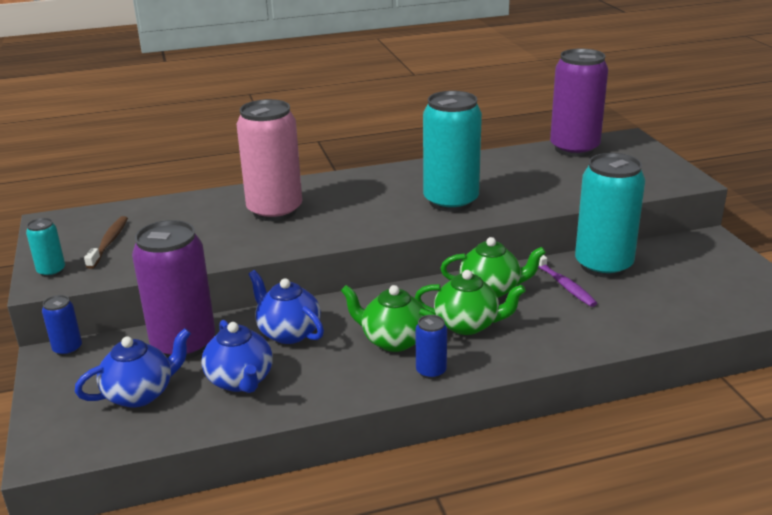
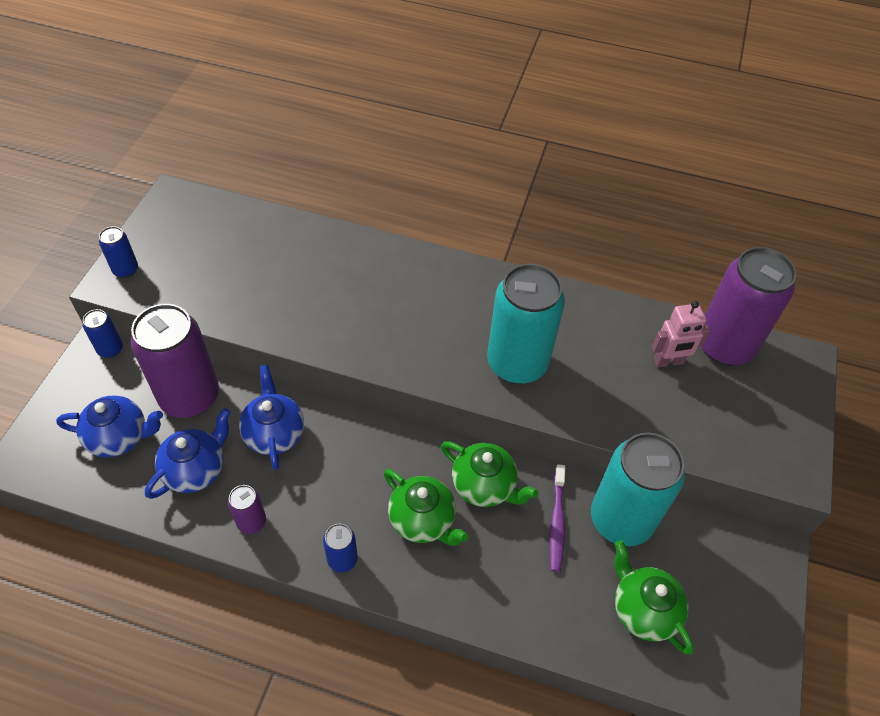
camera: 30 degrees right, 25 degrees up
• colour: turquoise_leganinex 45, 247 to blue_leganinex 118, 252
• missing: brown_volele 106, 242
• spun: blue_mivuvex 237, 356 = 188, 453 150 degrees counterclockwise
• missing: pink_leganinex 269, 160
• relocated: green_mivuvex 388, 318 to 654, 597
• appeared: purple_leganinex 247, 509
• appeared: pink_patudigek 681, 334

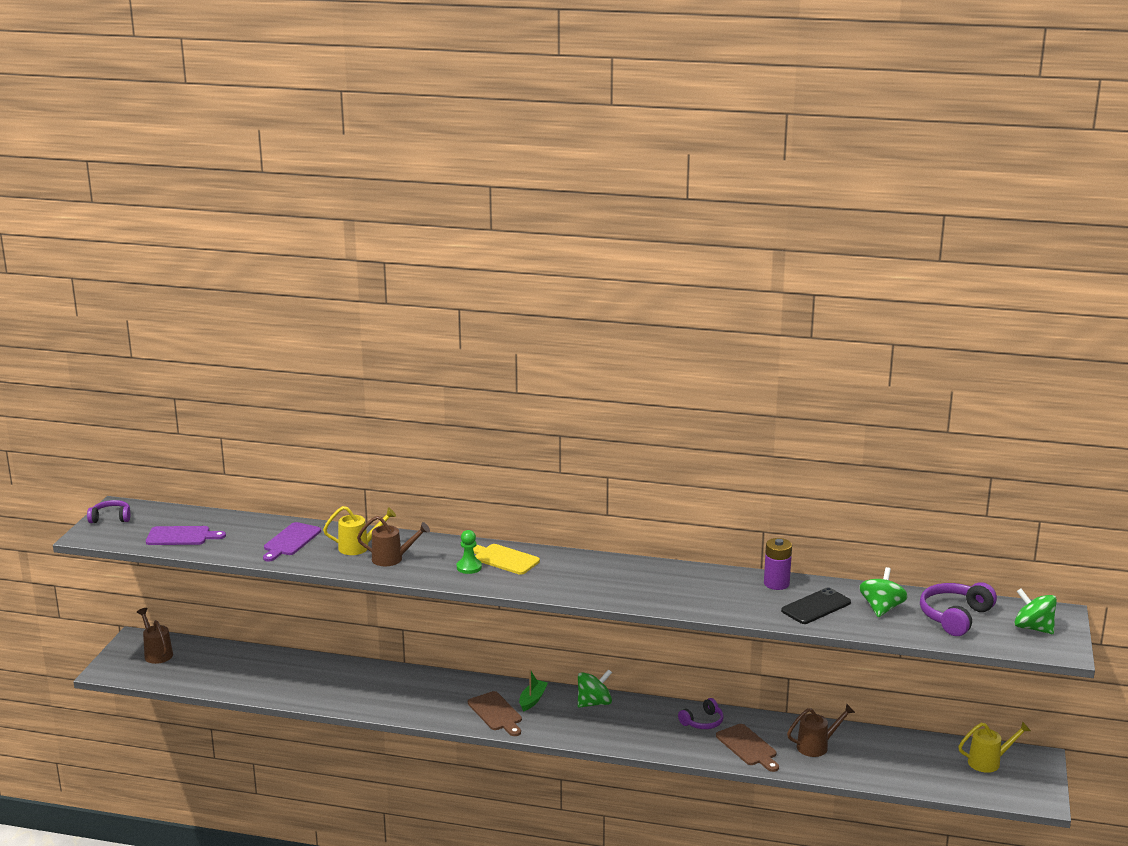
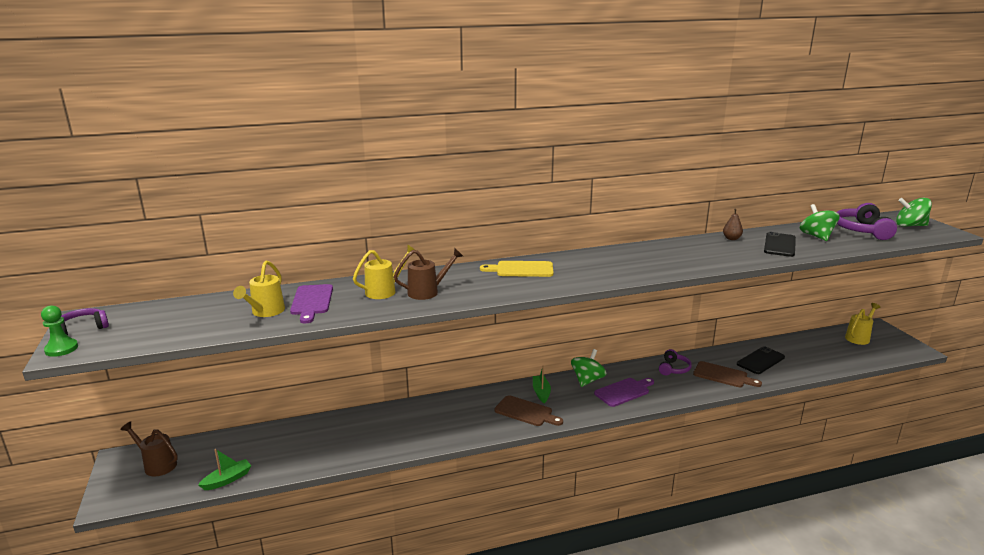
camera: 30 degrees left, 0 degrees up
• relocated: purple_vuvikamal 186, 535 to 624, 392
• relocated: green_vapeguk 469, 552 to 59, 331
• exchanged: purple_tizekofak 778, 564 to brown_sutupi 733, 224
• exchanged: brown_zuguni 821, 730 to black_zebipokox 761, 360
• appeared: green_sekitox 224, 469
• appeared: yellow_zuguni 259, 288

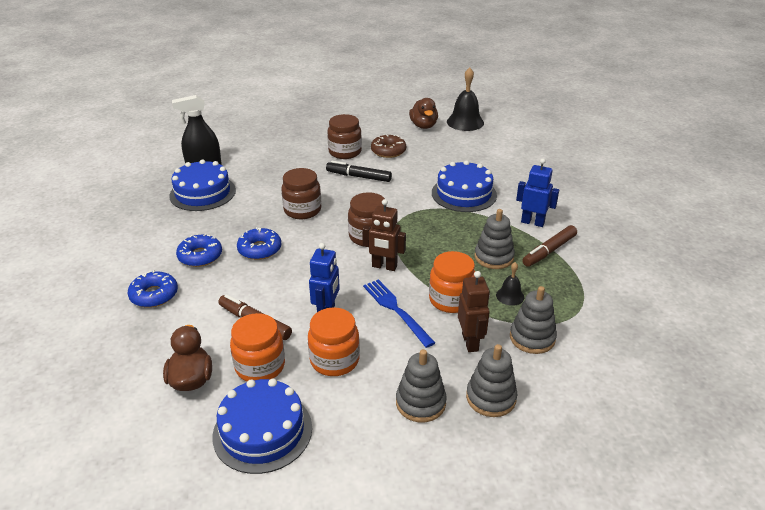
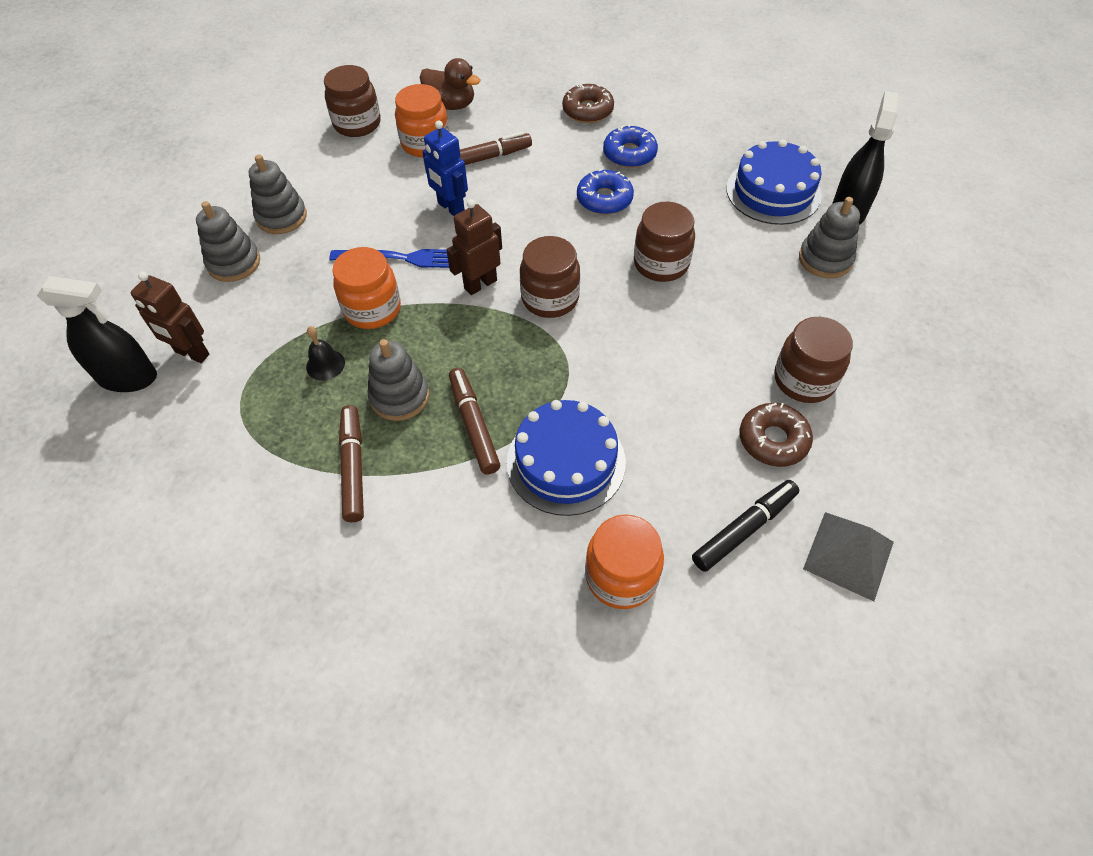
camera: 125 degrees right, 20 degrees up
• colour: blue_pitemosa 153, 289 to brown_pitemosa 588, 103
• exchanged: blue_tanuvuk 262, 426 to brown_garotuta 352, 101
• relocated: orange_garotuta 334, 341 to 624, 561
• relocated: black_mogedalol 359, 171 to 745, 526
• exchanged: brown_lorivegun 423, 113 to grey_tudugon 848, 556
• missing: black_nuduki 465, 99
• relocated: brown_patudigek 474, 311 to 170, 317
• relocated: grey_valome 533, 320 to 829, 238
• missing: blue_patudigek 537, 192
• appeared: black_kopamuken 97, 334
• appeared: brown_mogedalol 475, 421

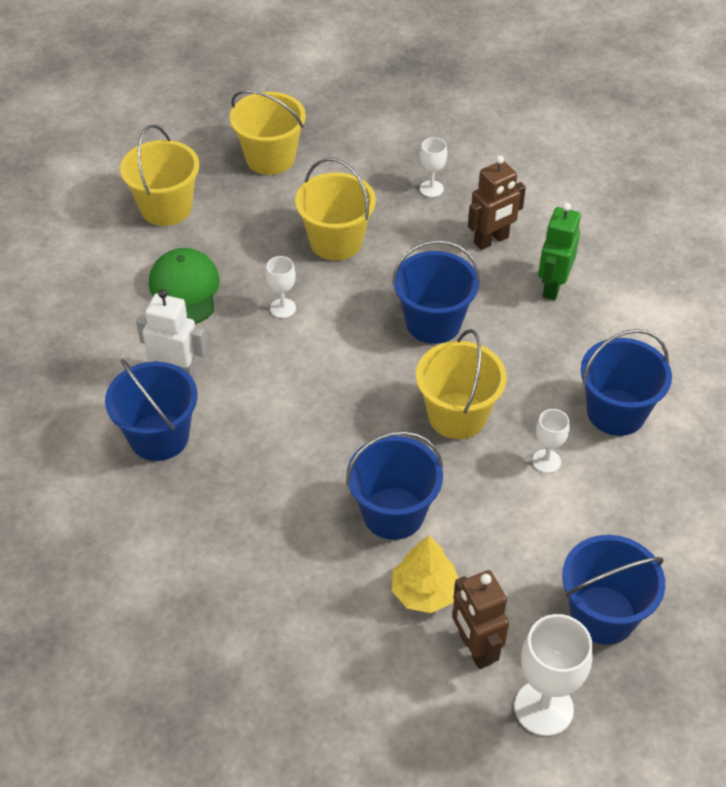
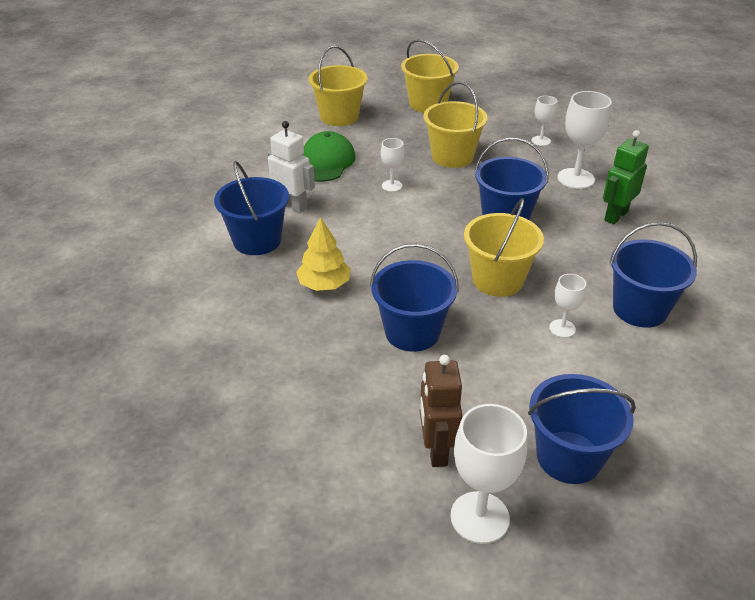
camera: 20 degrees right, 10 degrees down
• relocated: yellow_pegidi 425, 574 to 323, 254
• exchanged: brown_patudigek 497, 203 to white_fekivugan 584, 140

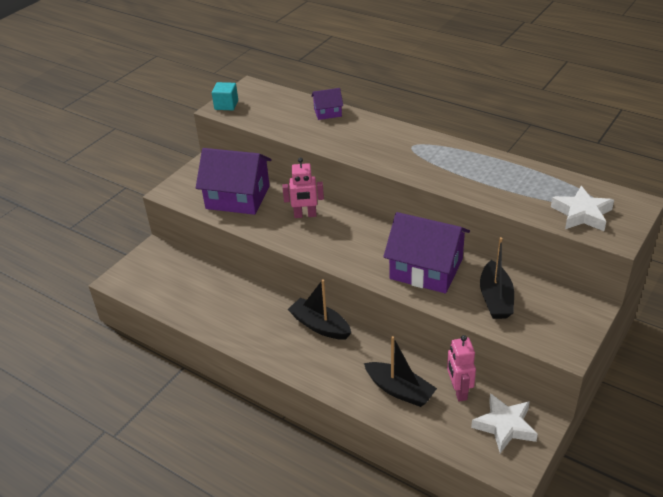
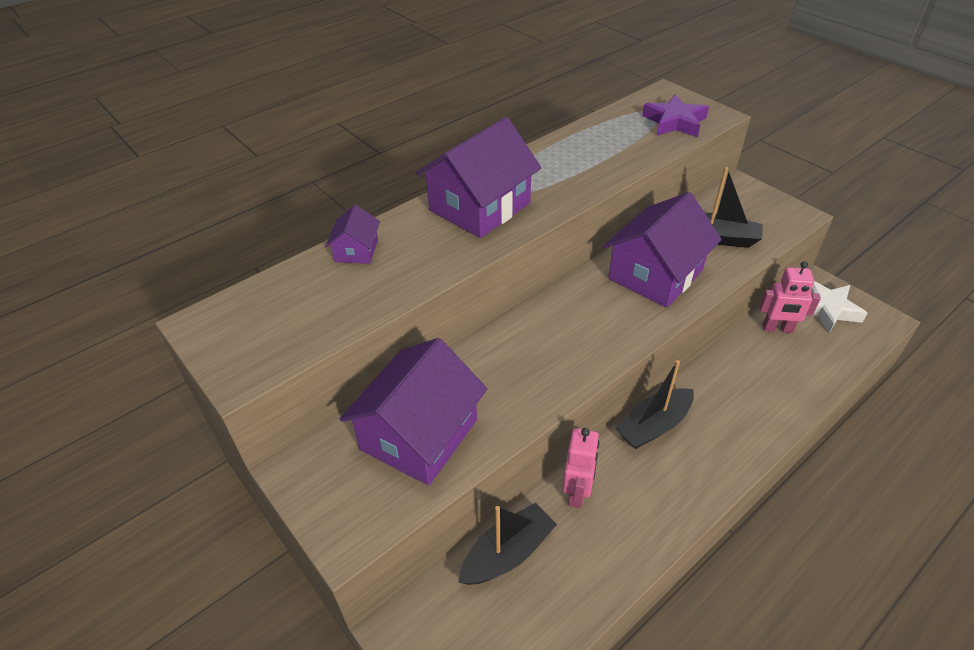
camera: 75 degrees left, 5 degrees up
• missing: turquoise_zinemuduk 225, 96
• relocated: pink_patudigek 303, 188 to 581, 468
• relocated: black_sekitox 400, 371 to 507, 544
• colour: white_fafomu 582, 208 to purple_fafomu 675, 115
• appeared: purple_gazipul 478, 177

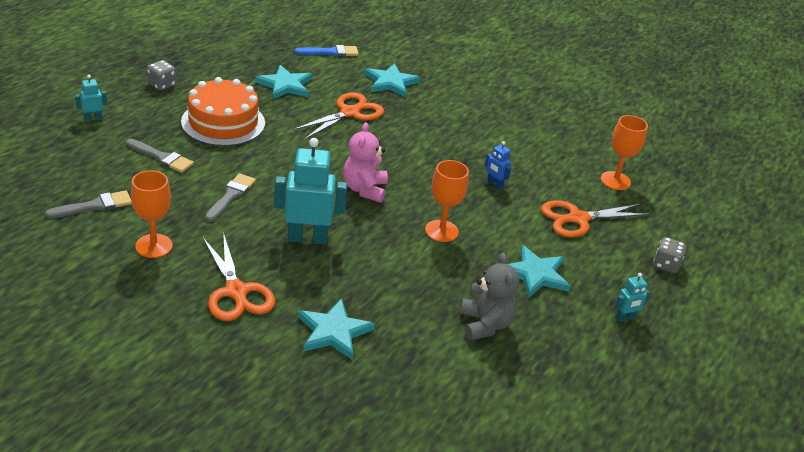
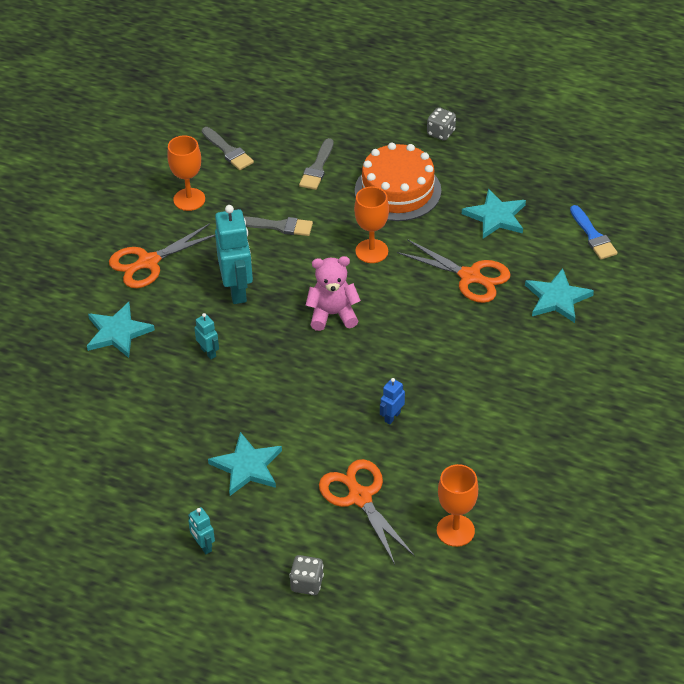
camera: 85 degrees right, 10 degrees up
• relocated: turquoise_patudigek 91, 98 to 206, 336
• relocated: orange_fekivugan 447, 201 to 371, 225
• missing: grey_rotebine 489, 296

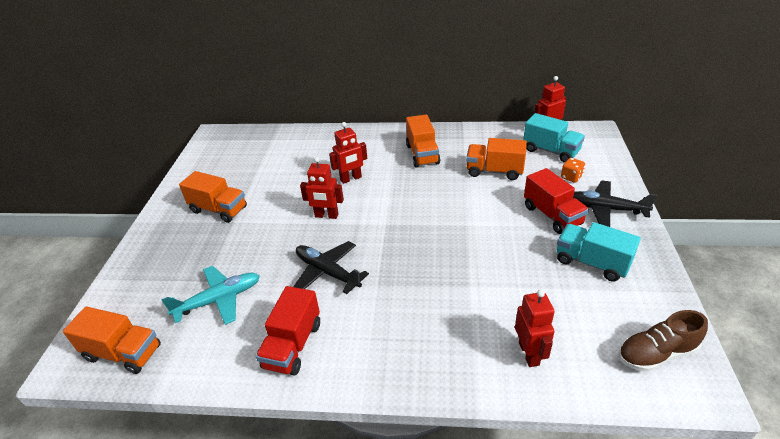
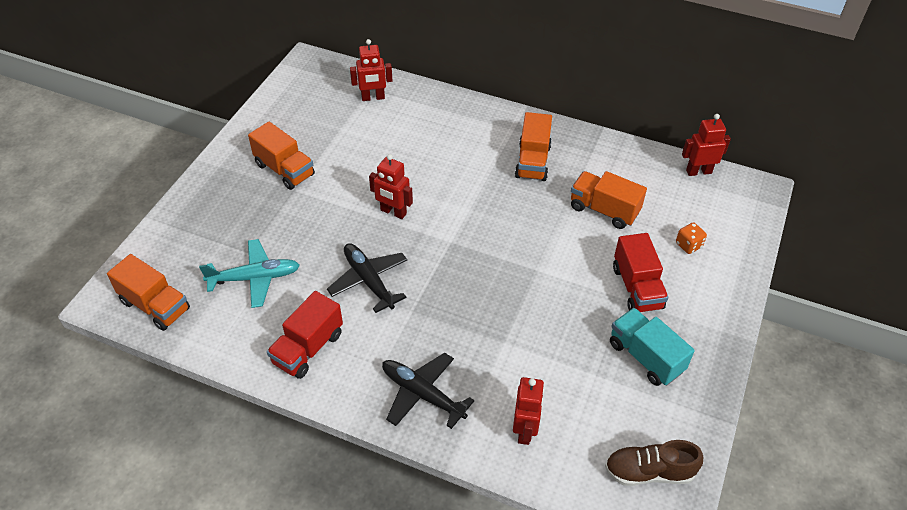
camera: 15 degrees right, 10 degrees up
• relocated: red_patudigek 348, 153 to 371, 70
• missing: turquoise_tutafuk 554, 138
• relocated: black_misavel 615, 203 to 428, 391

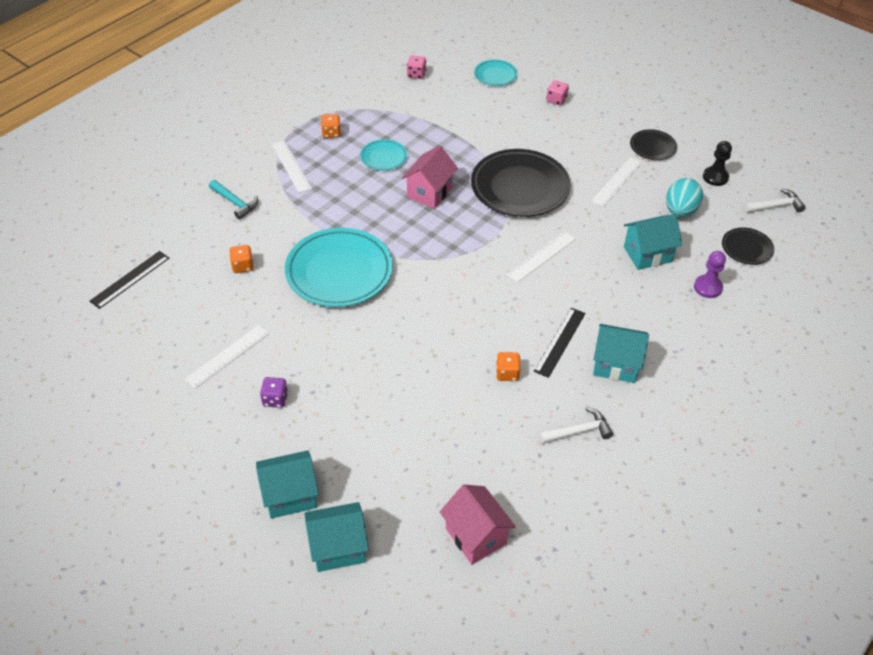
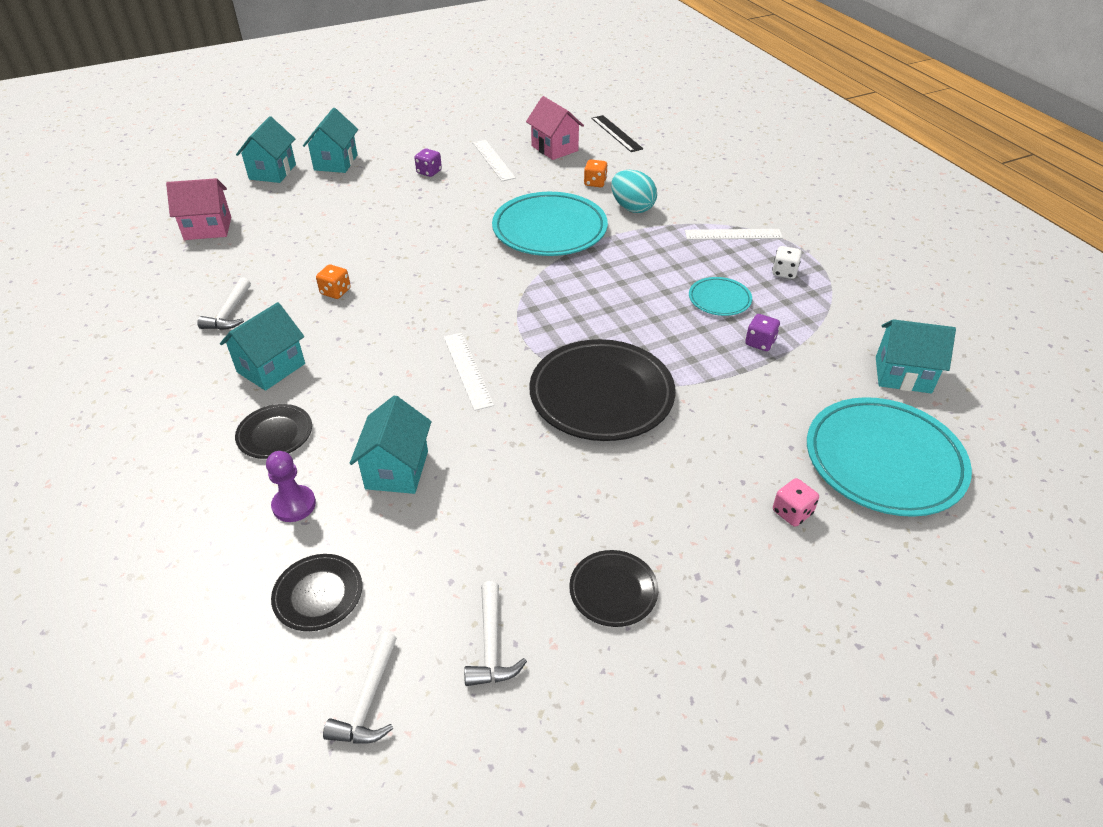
camera: 115 degrees right, 5 degrees down
• missing: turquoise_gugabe 233, 200
• colour: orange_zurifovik 331, 126 to white_zurifovik 787, 262
• relocated: pink_gazipul 430, 177 to 555, 128
• exchanged: pink_zurifovik 416, 67 to turquoise_gazipul 916, 356
• size: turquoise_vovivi 496, 72 = 889, 457 x2.03
• missing: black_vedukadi 560, 343
• missing: white_vedukadi 616, 182
• relocated: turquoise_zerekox 684, 197 to 634, 191
• exchanged: black_vapeguk 717, 163 to white_gugabe 495, 633
• appeared: black_vovivi 273, 431
• appeared: purple_zurifovik 762, 332

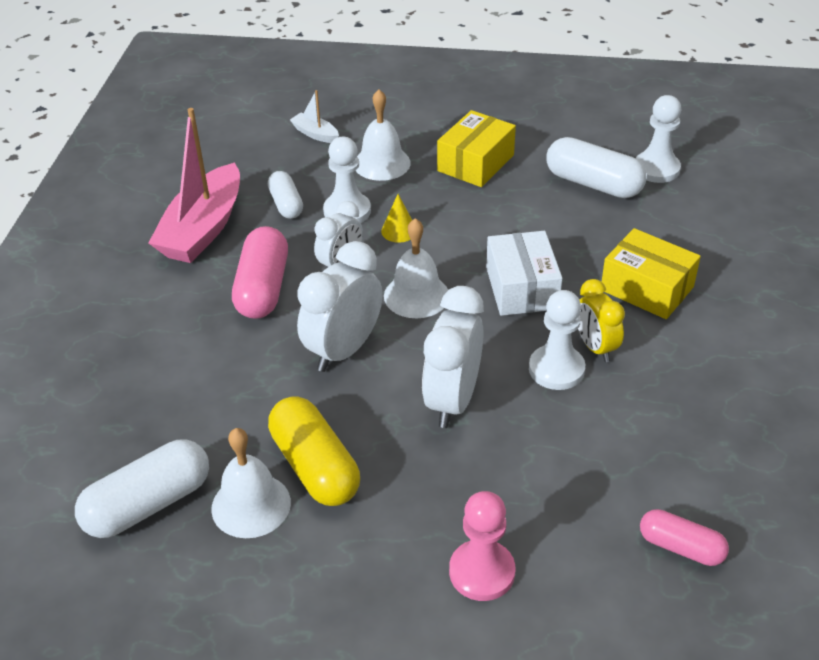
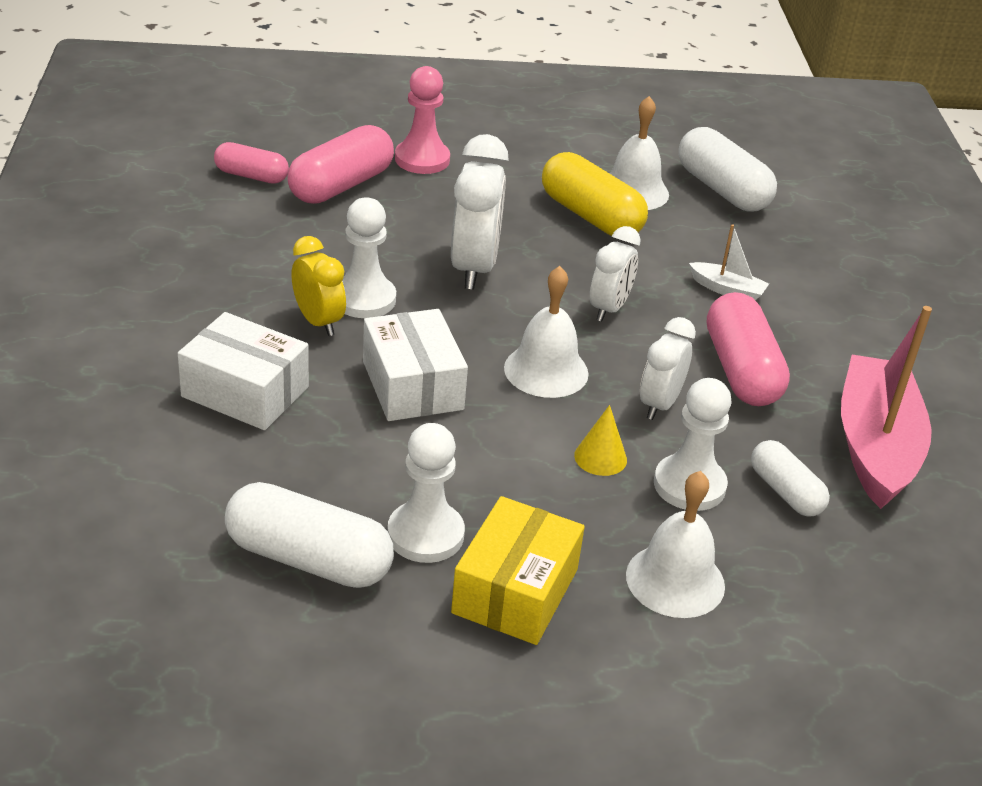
camera: 165 degrees right, 5 degrees down
• spun: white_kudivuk 142, 488 = 727, 169 75 degrees counterclockwise
• relocated: white_sekitox 314, 116 to 729, 262
• size: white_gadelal 339, 306 = 615, 274 x0.63
• colour: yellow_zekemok 651, 273 to white_zekemok 243, 371
• relocated: white_vapeguk 658, 139 to 426, 493
• appeared: pink_kudivuk 341, 164

